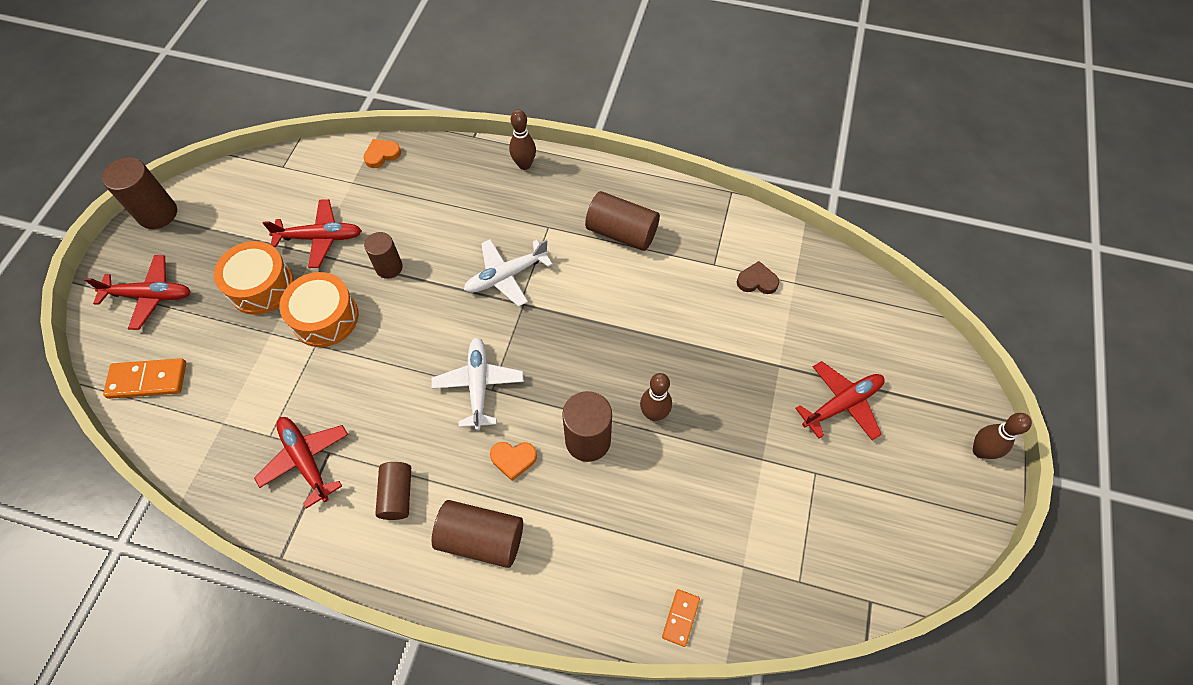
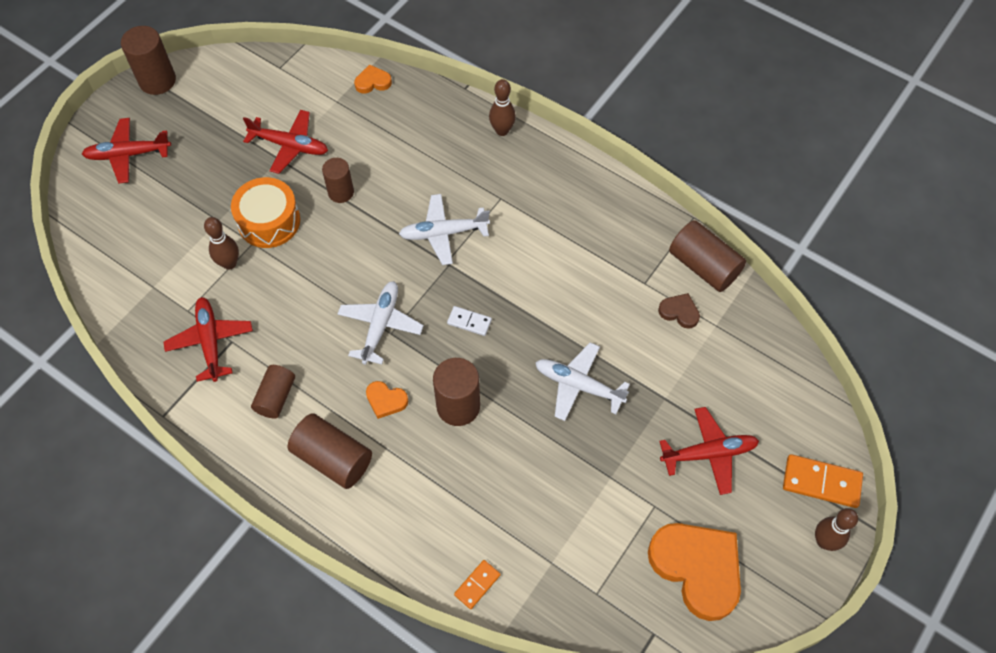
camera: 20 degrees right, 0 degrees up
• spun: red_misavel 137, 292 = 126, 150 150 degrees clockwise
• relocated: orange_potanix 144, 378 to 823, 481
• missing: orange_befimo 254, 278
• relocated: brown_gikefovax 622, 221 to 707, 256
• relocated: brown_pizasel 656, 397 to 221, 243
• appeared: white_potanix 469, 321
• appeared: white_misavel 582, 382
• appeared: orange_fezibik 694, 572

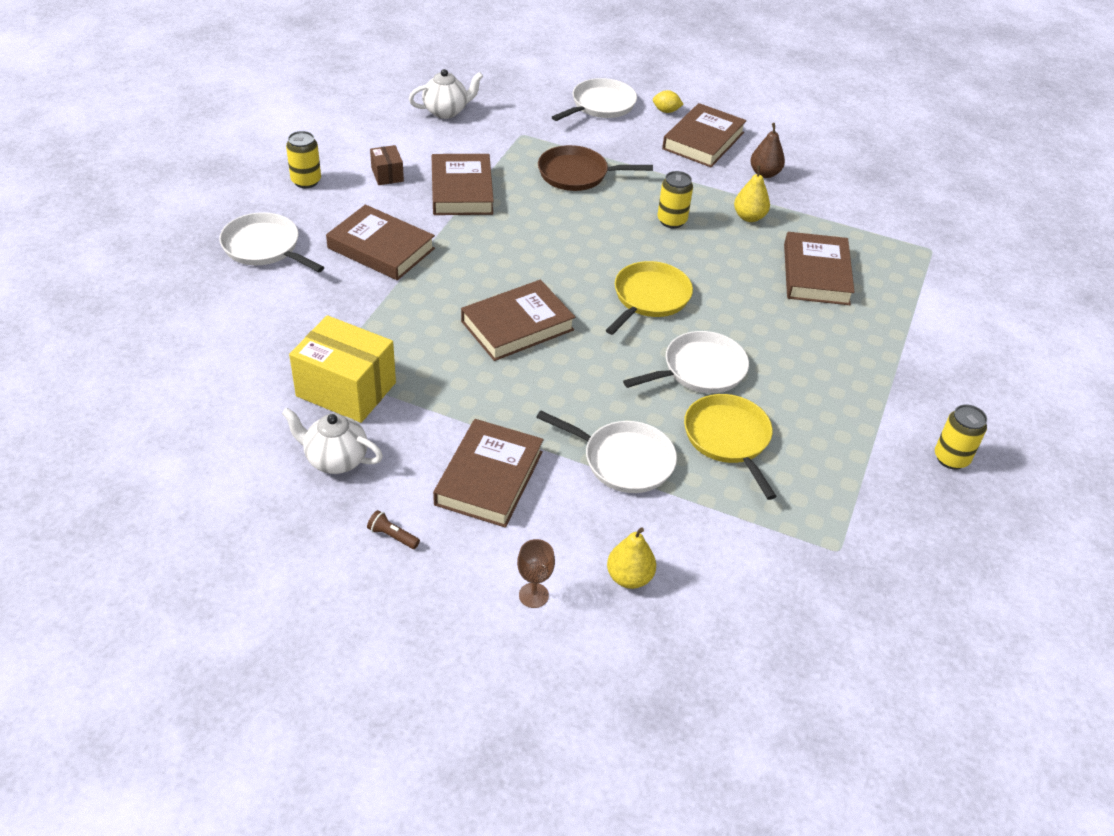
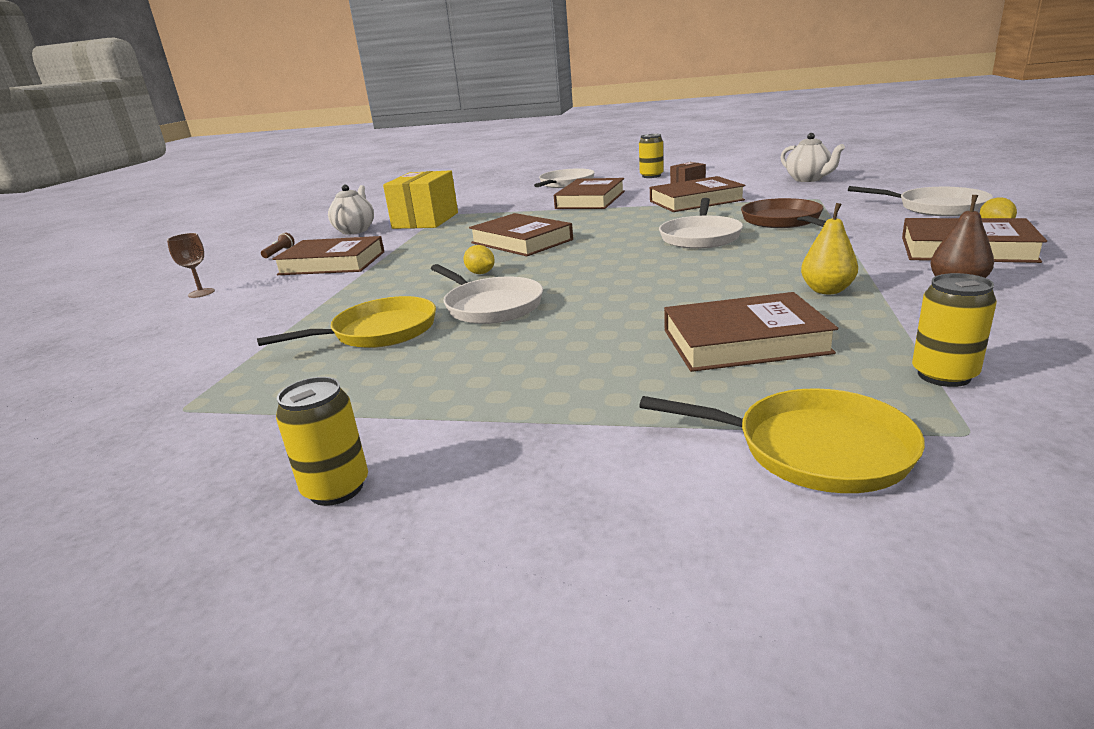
camera: 85 degrees right, 20 degrees down
• relocated: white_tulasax 606, 452 to 701, 223
• relocated: yellow_tulasax 649, 298 to 782, 440
• missing: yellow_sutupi 631, 558
• relocated: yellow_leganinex 675, 199 to 954, 330
• appeared: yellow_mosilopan 479, 259

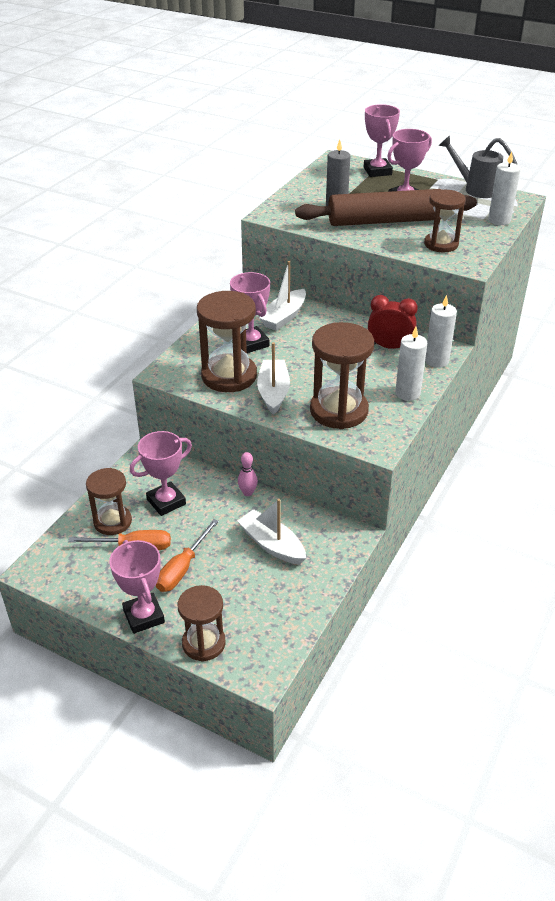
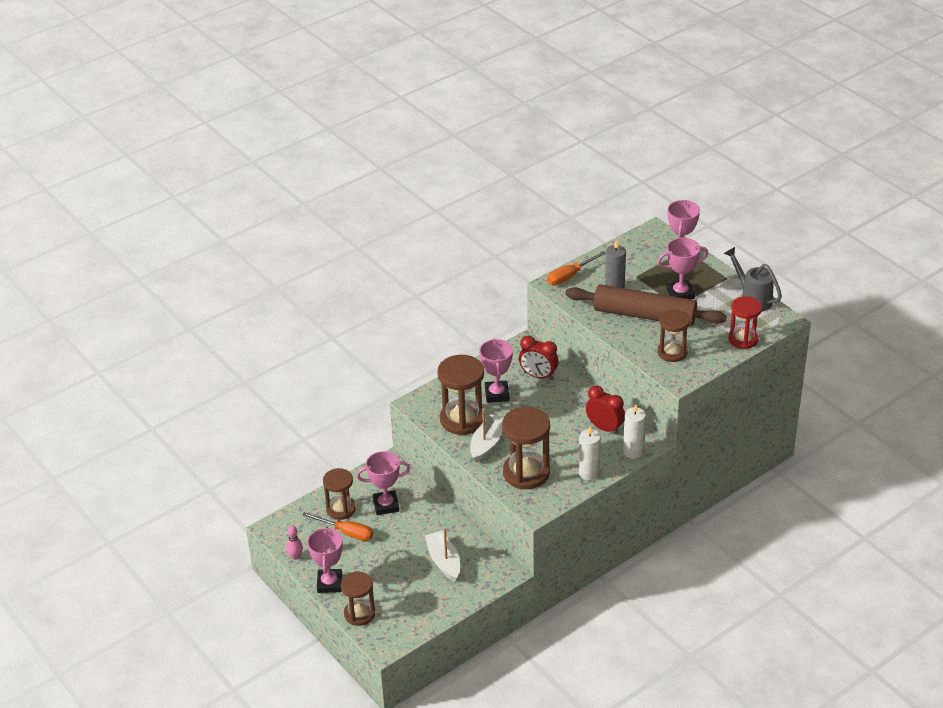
camera: 25 degrees right, 0 degrees up
• relocated: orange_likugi 187, 555 to 576, 268
• relocated: pink_pizasel 248, 474 to 294, 542
• exchanged: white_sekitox 282, 296 to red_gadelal 538, 358
• exchanged: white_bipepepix 504, 188 to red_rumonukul 745, 322

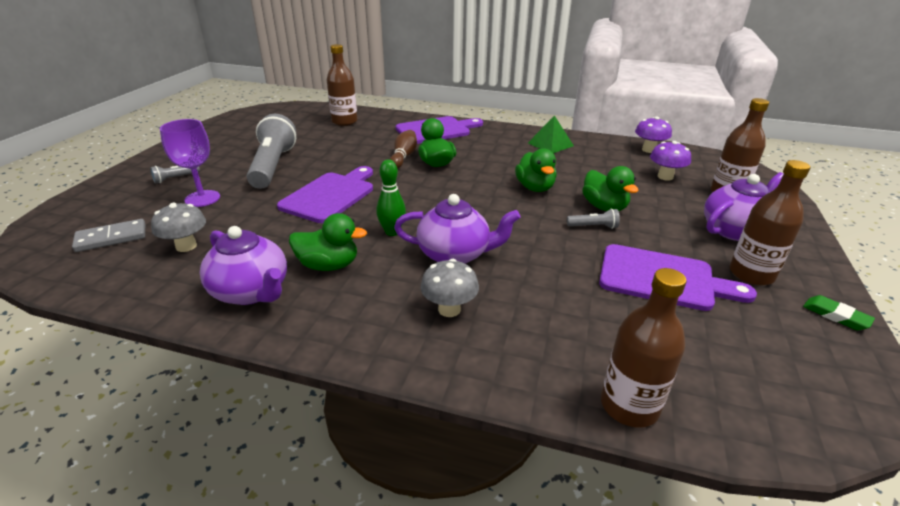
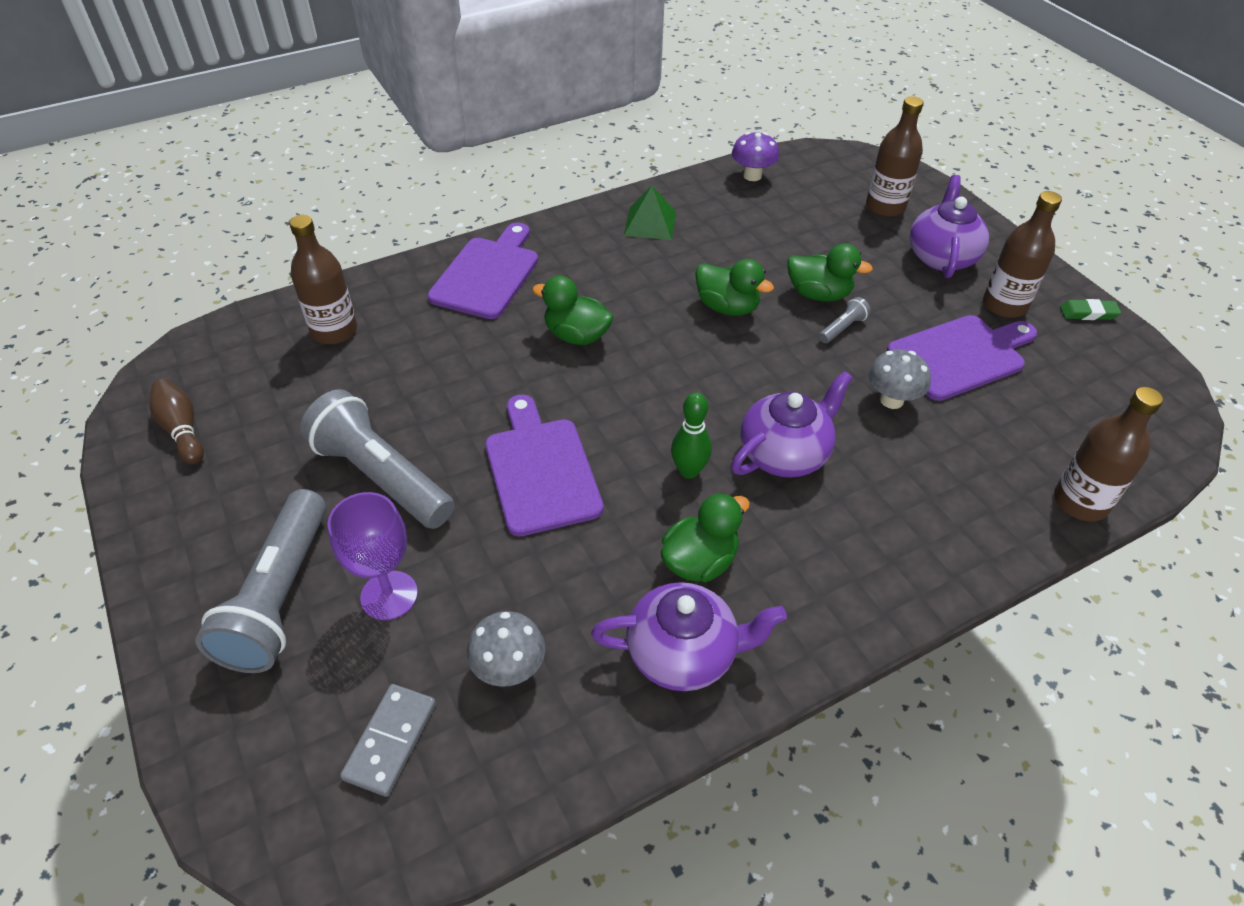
camera: 45 degrees left, 15 degrees up
• size: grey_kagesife 175, 175 = 260, 581 x2.43
• relocated: brown_pizasel 403, 149 to 176, 421
• relocated: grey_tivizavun 449, 288 to 899, 379
• missing: purple_tivizavun 670, 161

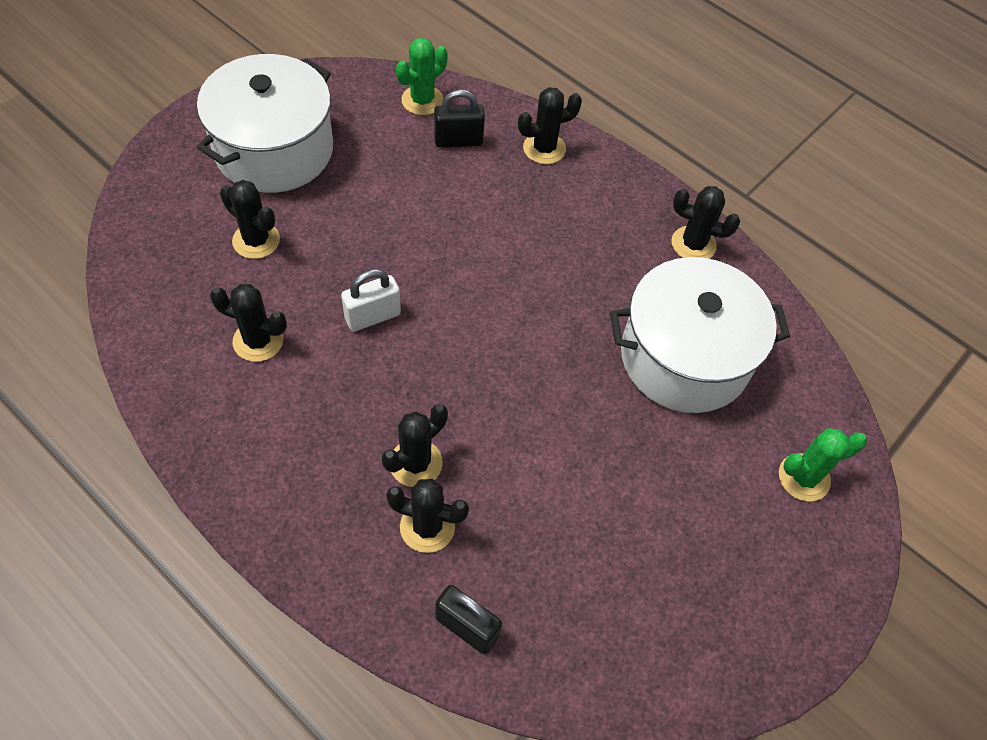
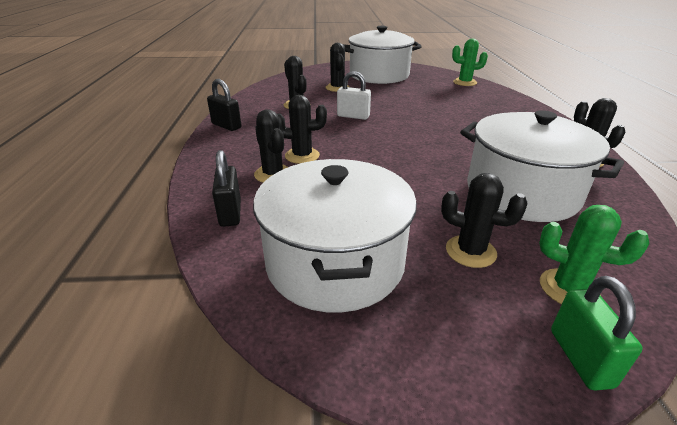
camera: 50 degrees right, 25 degrees down
• relocated: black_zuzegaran 459, 118 to 224, 105
• relocated: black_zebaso 550, 125 to 484, 220
• appeared: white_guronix 335, 235
• appeared: green_zuzegaran 597, 333

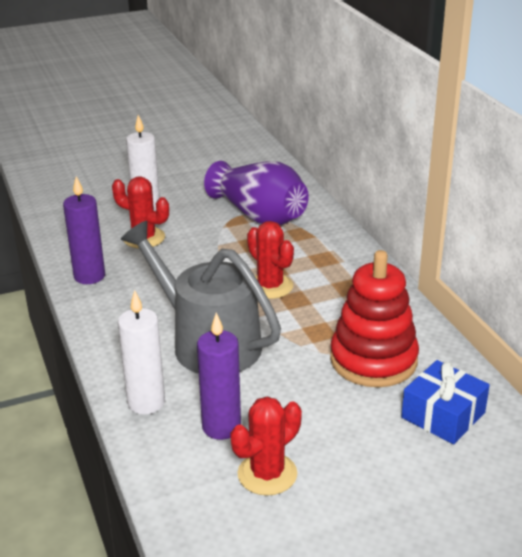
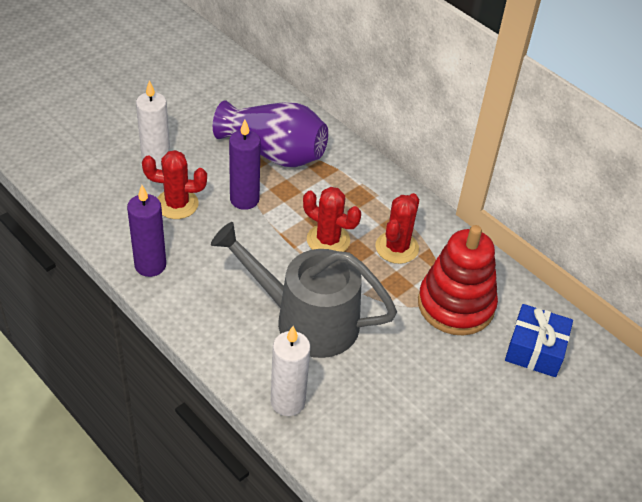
camera: 25 degrees left, 15 degrees up
• relocated: purple_bipepepix 219, 376 to 245, 165
• relocated: red_zebaso 266, 446 to 397, 228

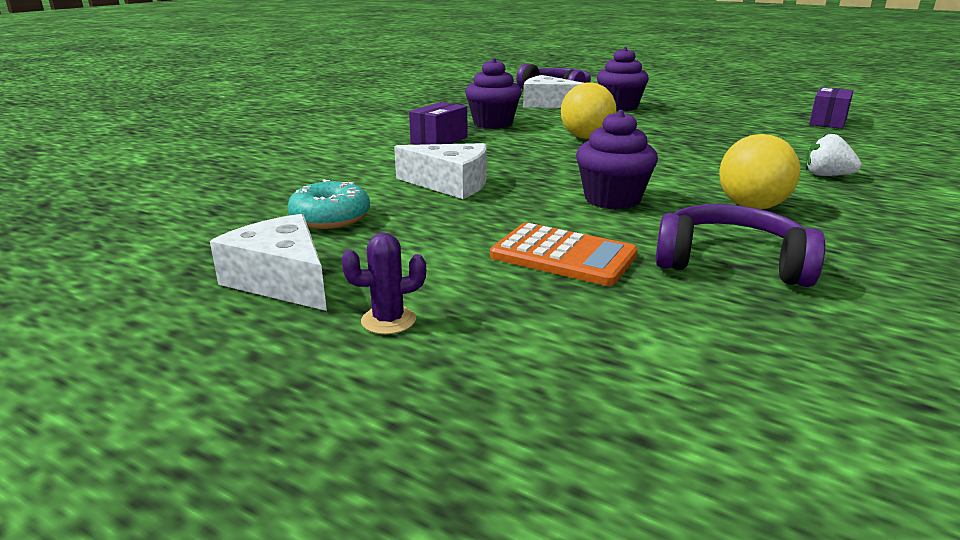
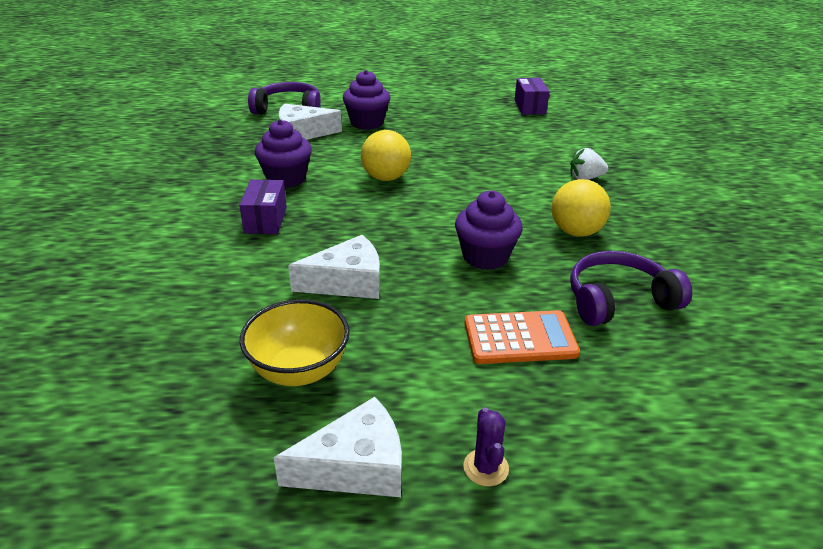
camera: 35 degrees left, 10 degrees up
• spun: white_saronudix 268, 262 = 338, 447 150 degrees clockwise
• exchanged: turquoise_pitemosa 329, 204 to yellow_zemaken 295, 342
• spun: purple_zebaso 384, 283 = 486, 446 45 degrees counterclockwise

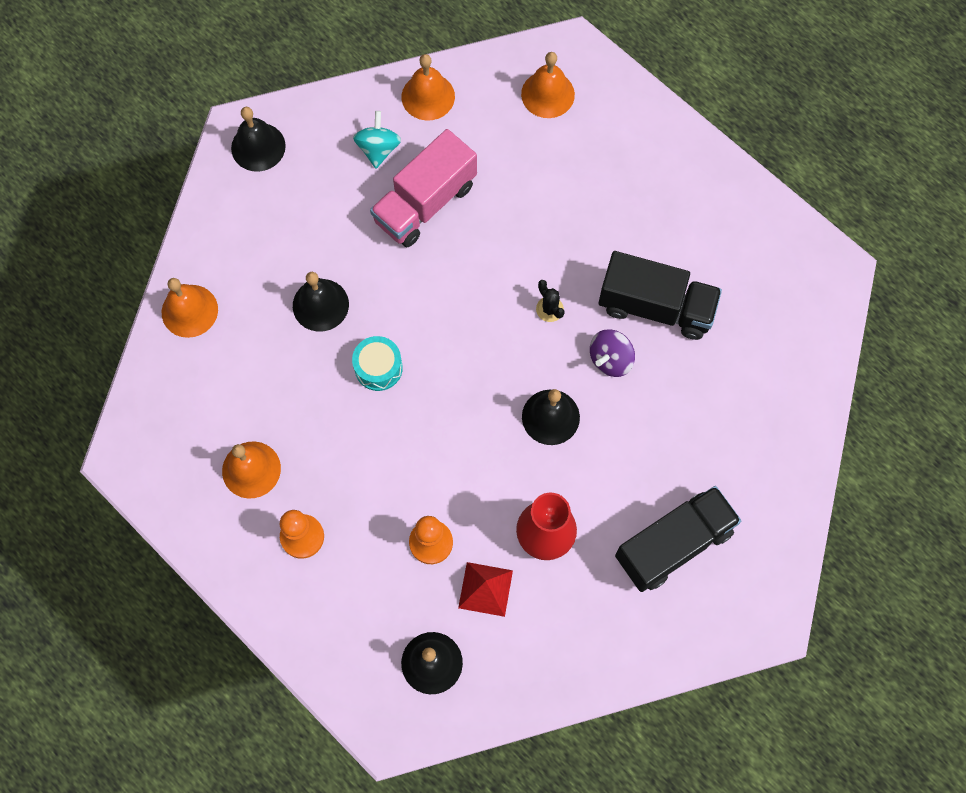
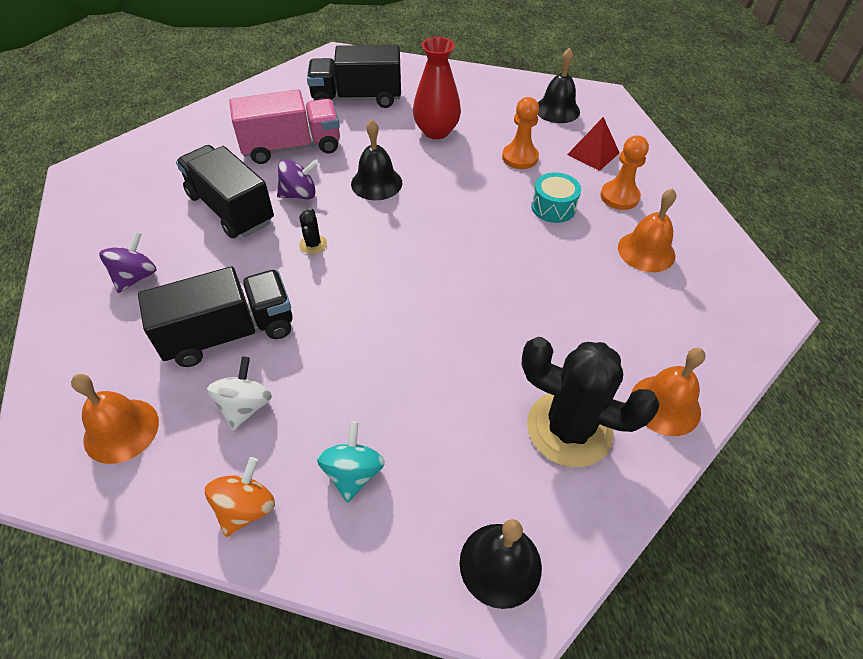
camera: 150 degrees left, 20 degrees down
• missing: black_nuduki 321, 301
• relocated: turquoise_befimo 377, 363 to 556, 197
• spun: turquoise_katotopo 377, 140 = 351, 461 150 degrees clockwise
• relocated: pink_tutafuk 423, 188 to 284, 127
• exchanged: orange_nuduki 428, 87 to orange_katotopo 240, 497
• relocated: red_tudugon 485, 589 to 593, 144
• appeared: purple_katotopo 127, 262
• appeared: black_tutafuk 215, 316
• appeared: white_katotopo 239, 394
• appeared: black_zebaso 590, 402

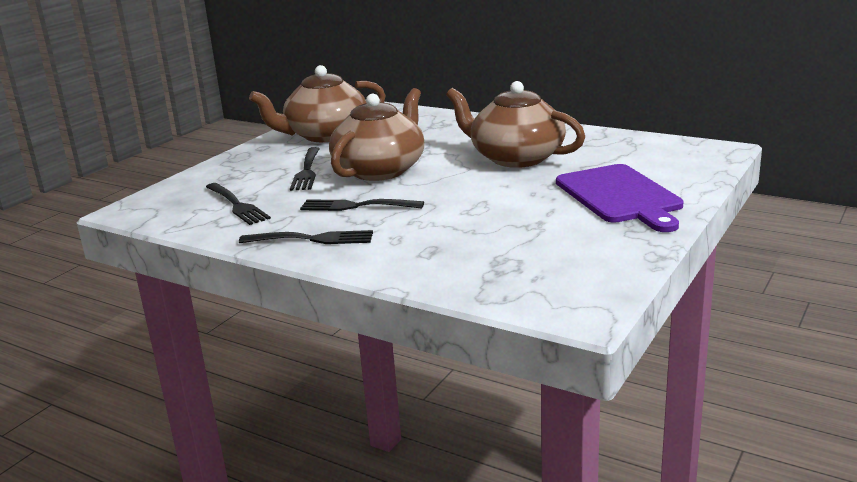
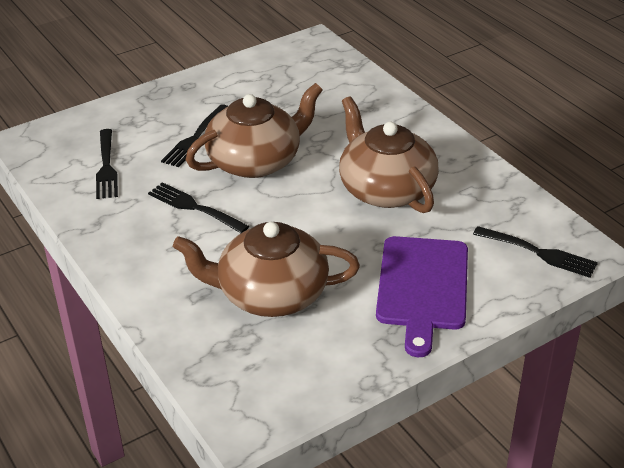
camera: 25 degrees right, 15 degrees up
• relocated: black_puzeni 306, 237 to 535, 252
• relocated: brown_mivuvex 317, 103 to 266, 269

